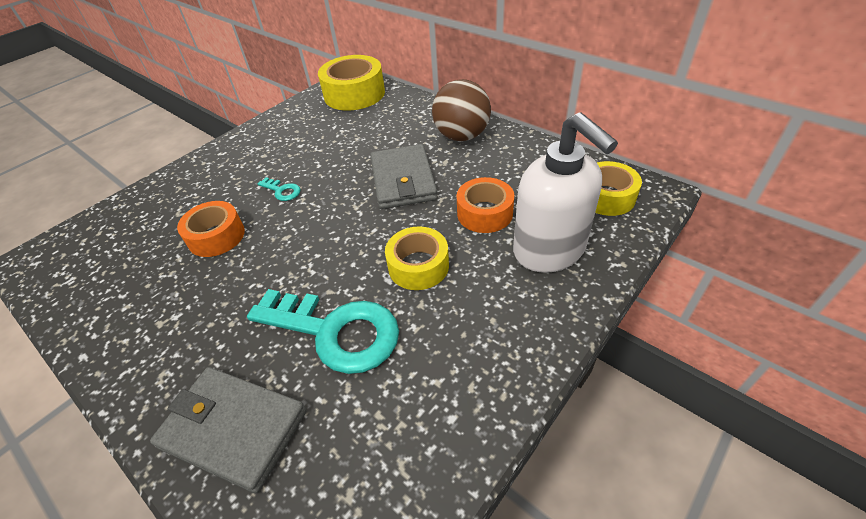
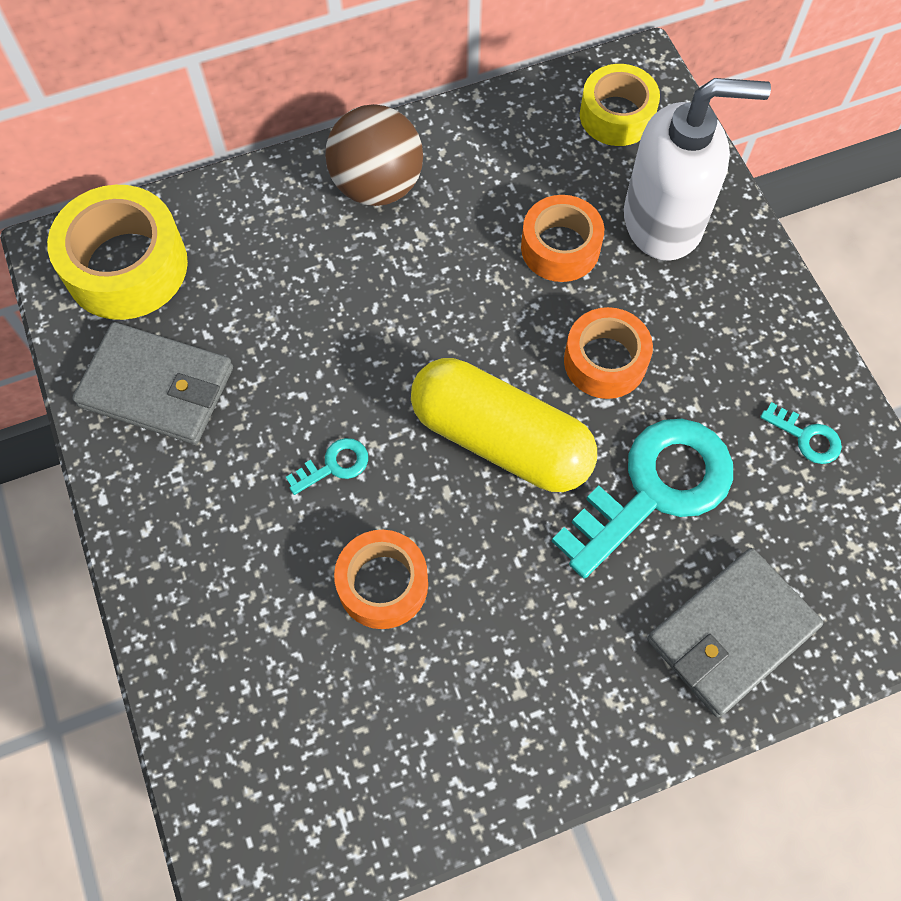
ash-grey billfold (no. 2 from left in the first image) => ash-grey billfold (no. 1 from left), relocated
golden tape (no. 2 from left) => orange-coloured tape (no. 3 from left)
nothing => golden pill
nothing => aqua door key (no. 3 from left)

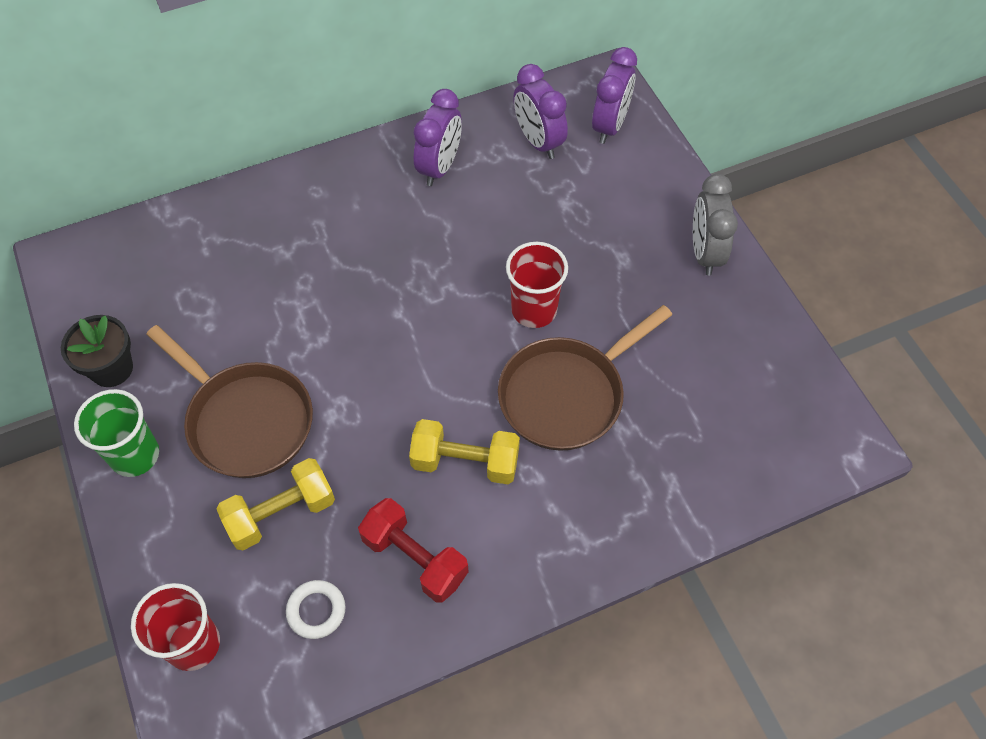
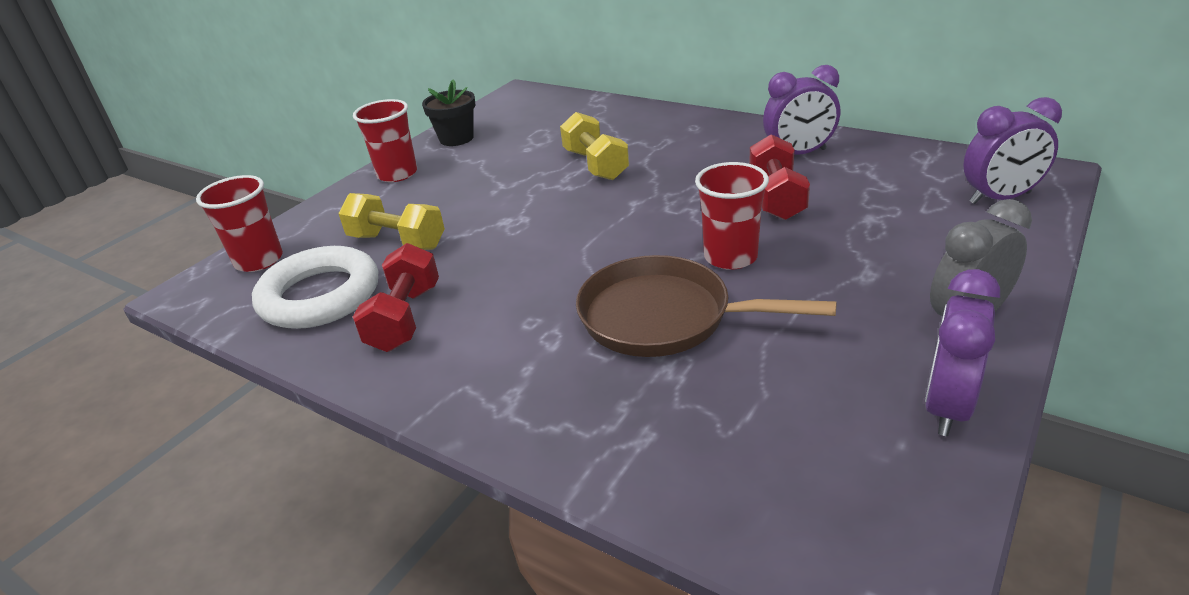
emerald tumbler => red tumbler (no. 2 from left)
russet frying pan (no. 1 from left) => nothing
white torus, x2.12
golden free weight (no. 2 from left), relocated
royal purple clock (no. 2 from left), relocated
nothing => red free weight (no. 2 from left)

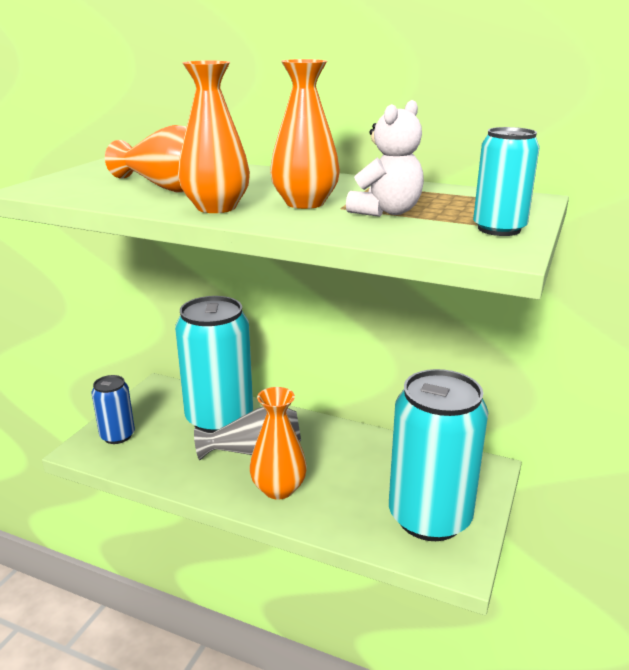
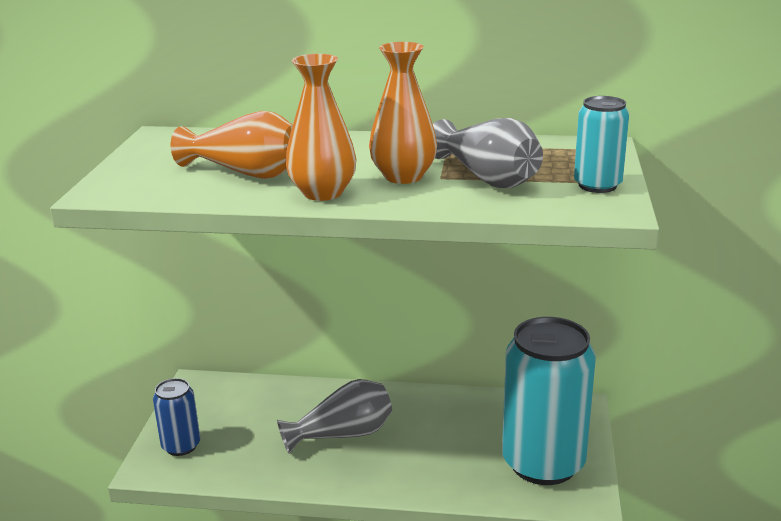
aqua soda can (no. 1 from left) => nothing
orange-coloured tall vase (no. 3 from left) => nothing
white stuffed bear => ash-grey tall vase (no. 2 from left)

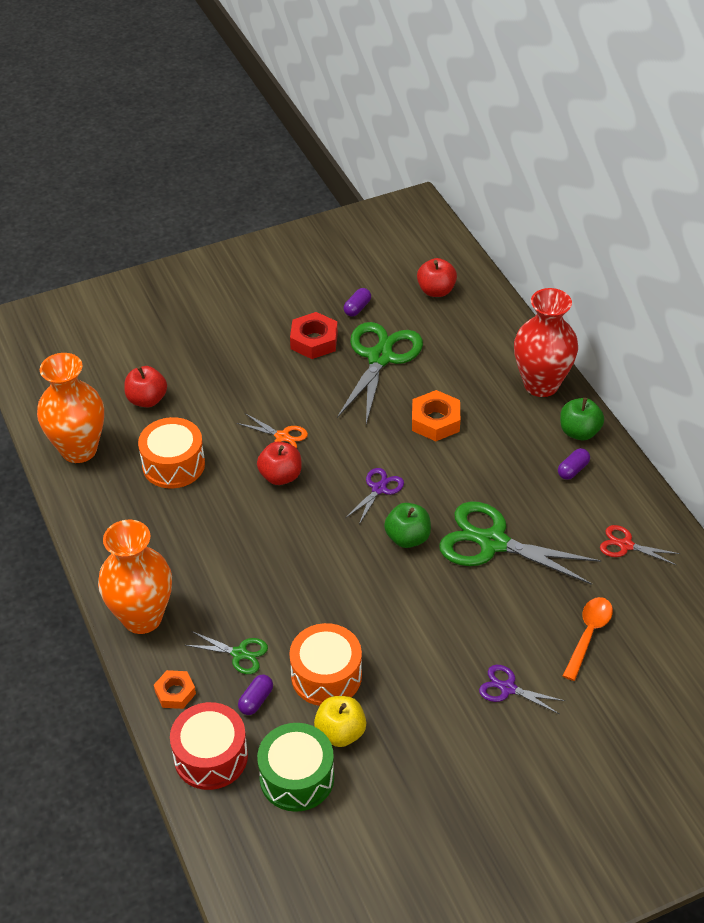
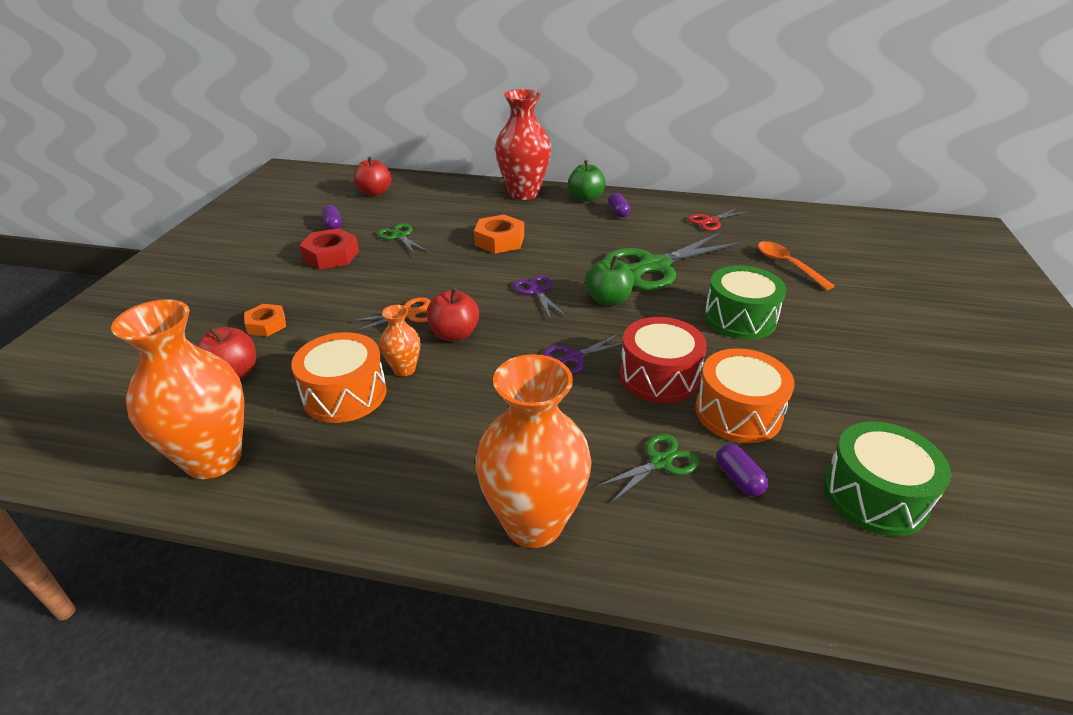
orange-coloured nut (no. 1 from left), relocated
red drum, relocated
golden apple fruit => nothing
emerald scissors (no. 2 from left in the first image) => emerald scissors (no. 1 from left), x0.49
royal purple scissors (no. 2 from left), relocated
nothing => orange-coloured tall vase (no. 2 from left)
nothing => emerald drum (no. 1 from left)

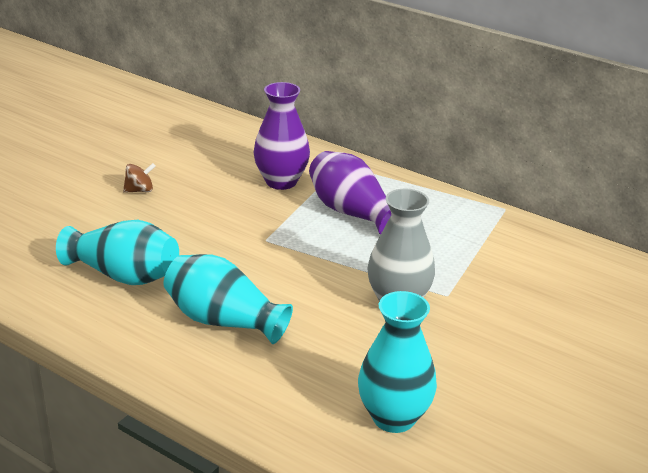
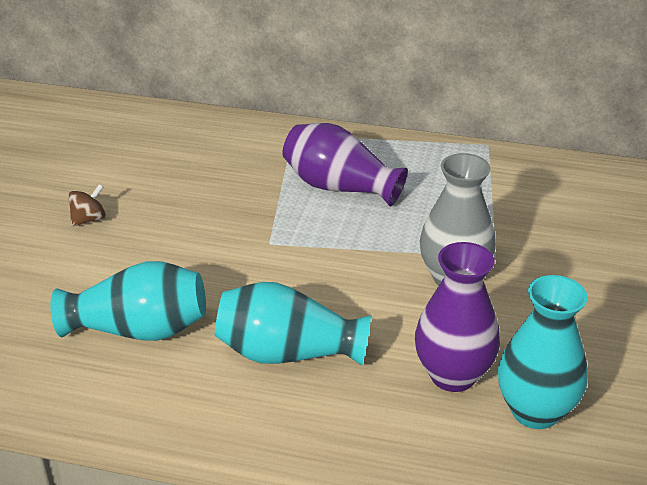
royal purple tall vase (no. 1 from left in the first image) => royal purple tall vase (no. 2 from left), relocated

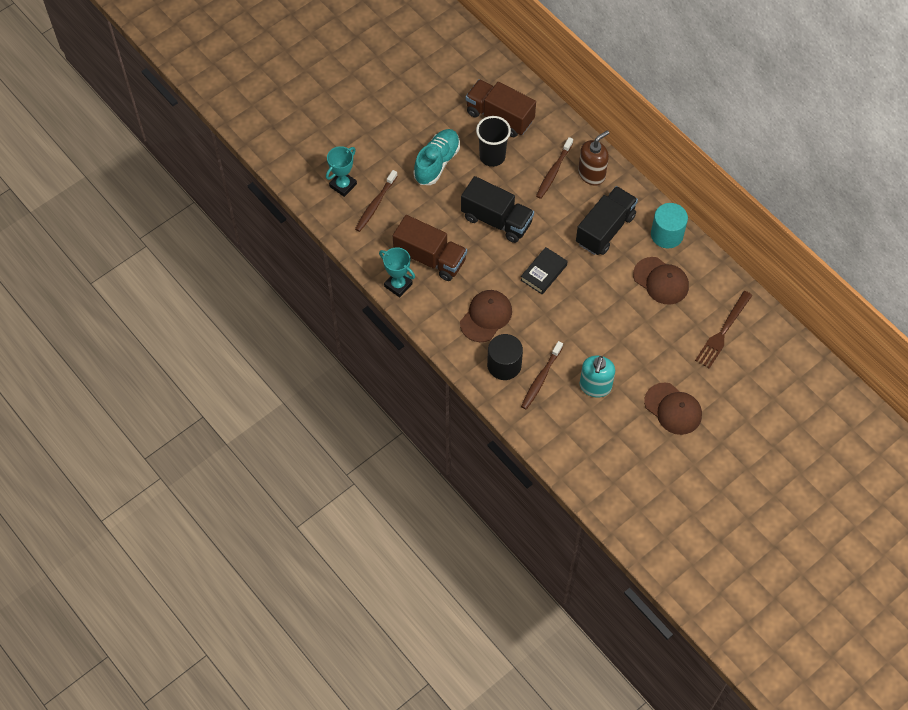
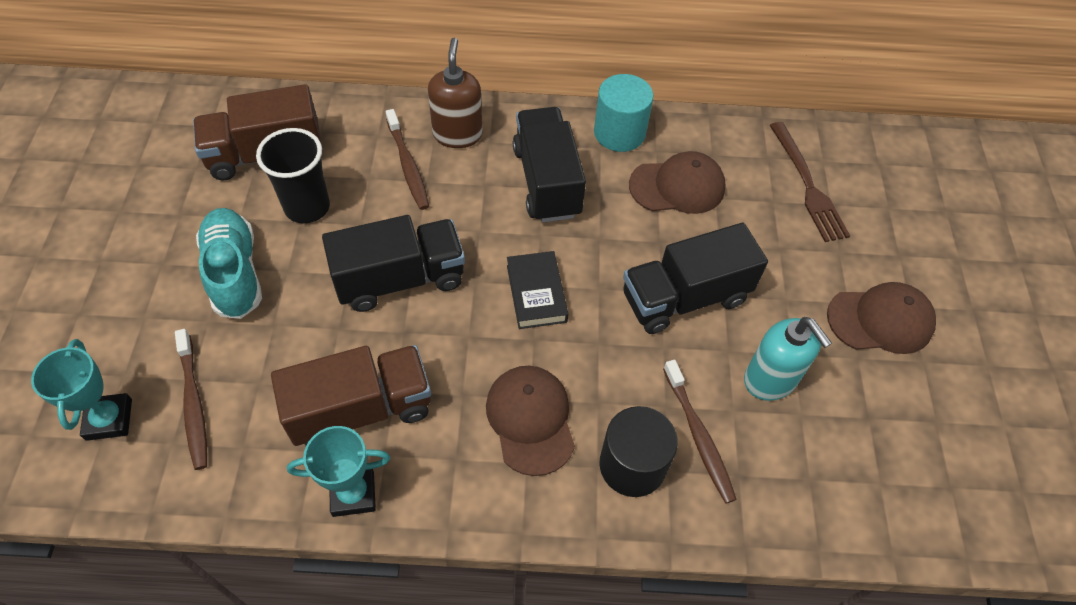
nothing => ebony lorry (no. 3 from left)

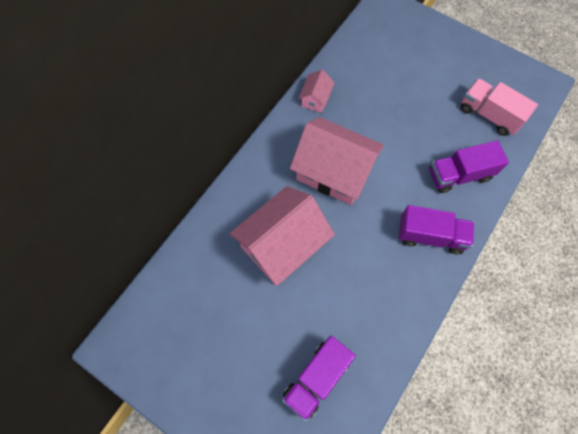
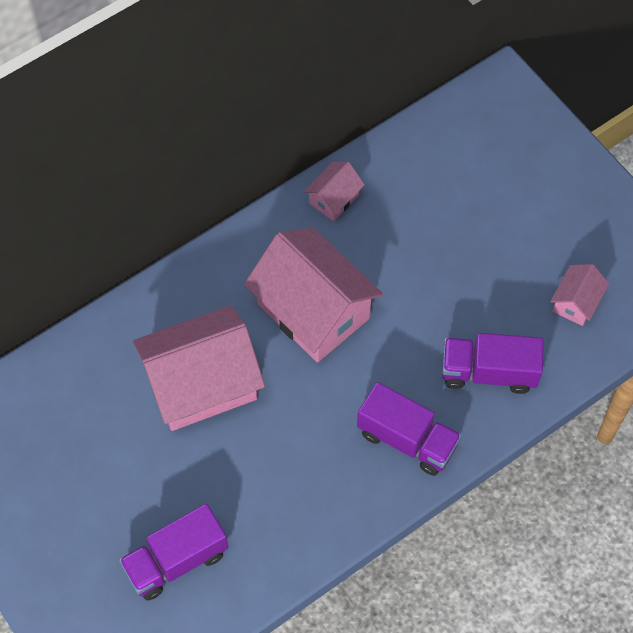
pink lorry => pink toy house (no. 4 from left)

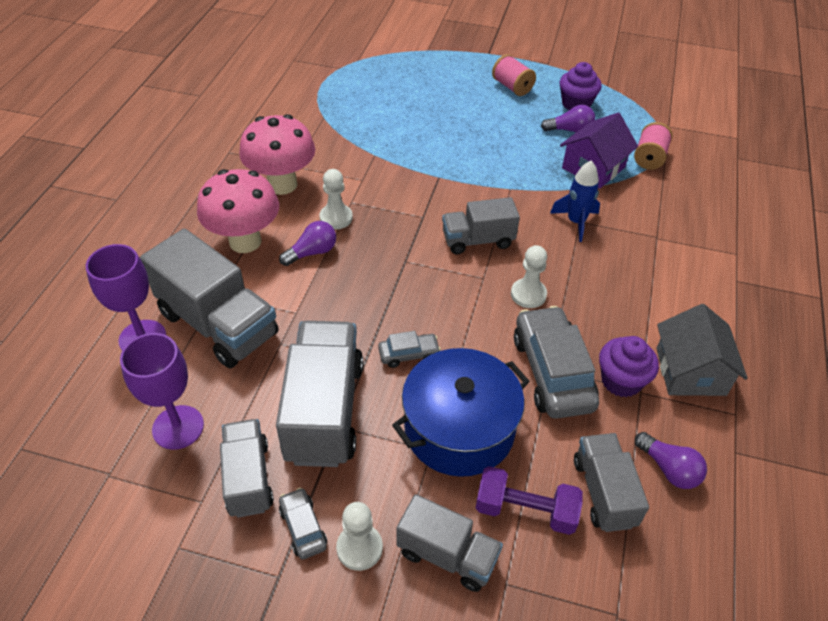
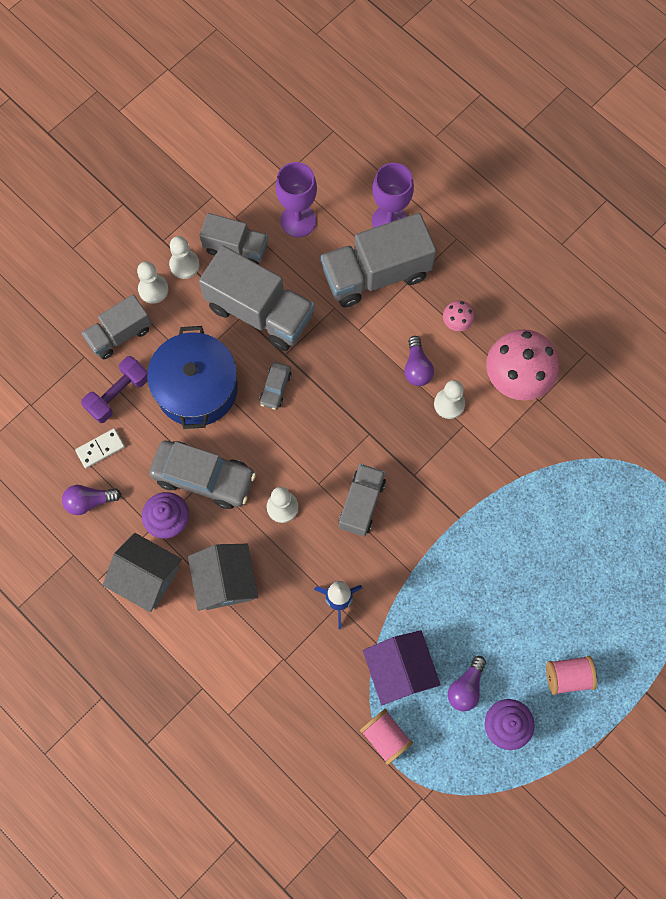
pink mushroom (no. 1 from left), x0.45
ash-grey toy car (no. 1 from left) => white game pawn (no. 2 from left)
ash-grey lorry (no. 6 from left) => white domino
nothing => ash-grey toy house (no. 2 from left)

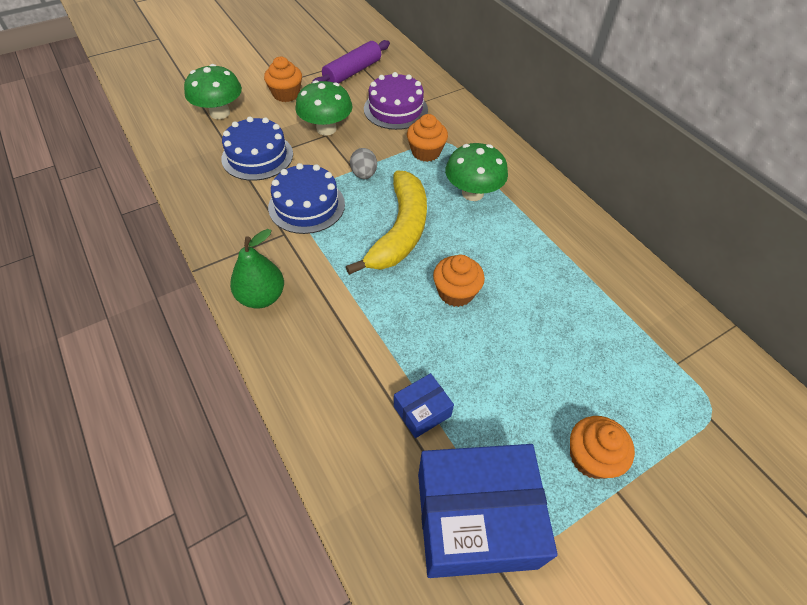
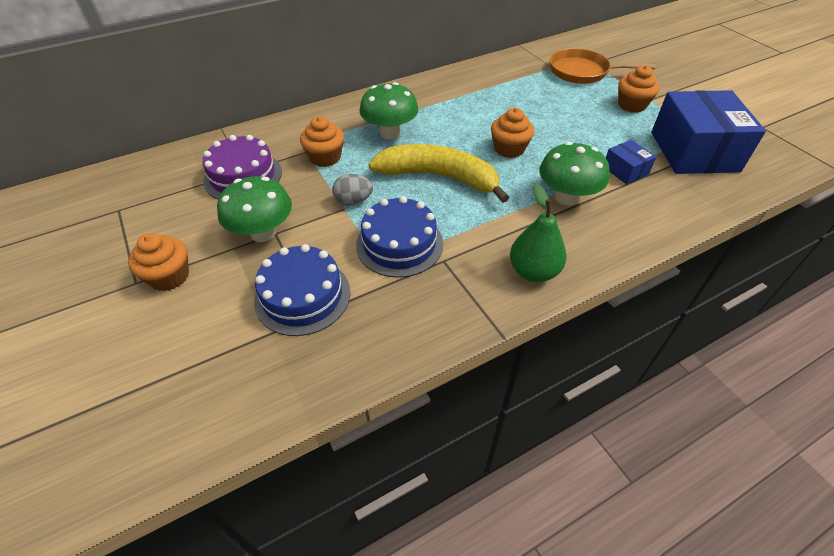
emerald mushroom (no. 1 from left in the first image) => emerald mushroom (no. 3 from left), relocated
royal purple pastry roller => nothing
nothing => orange-coloured frying pan

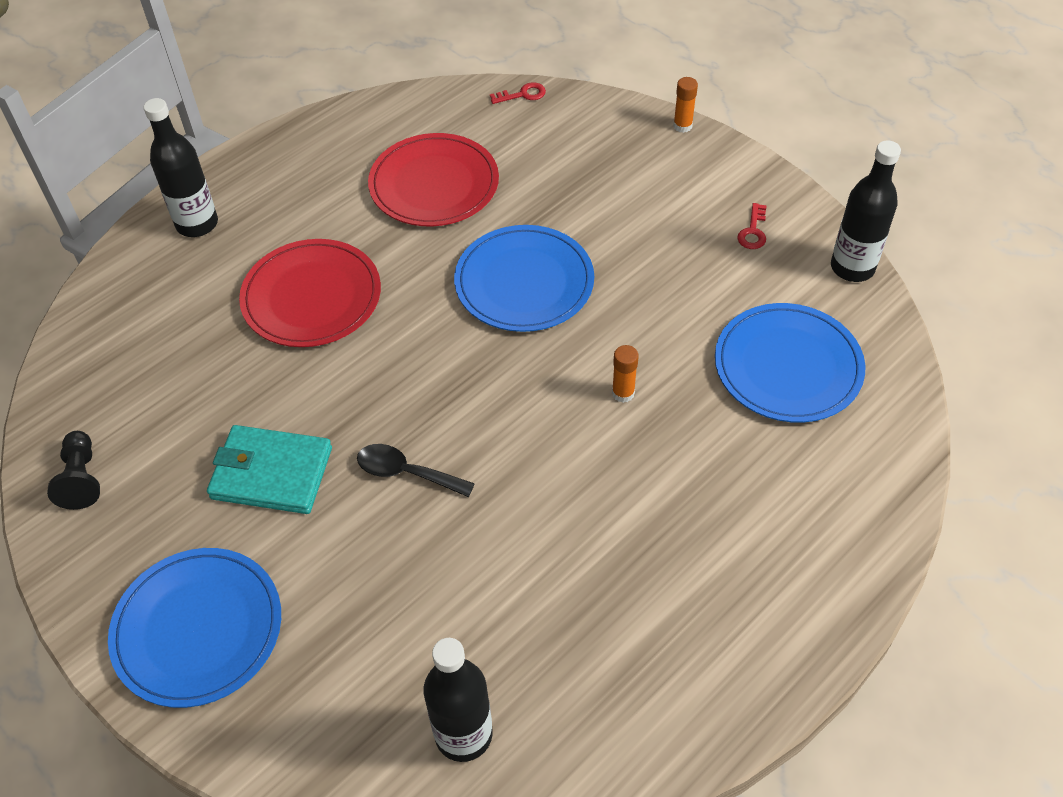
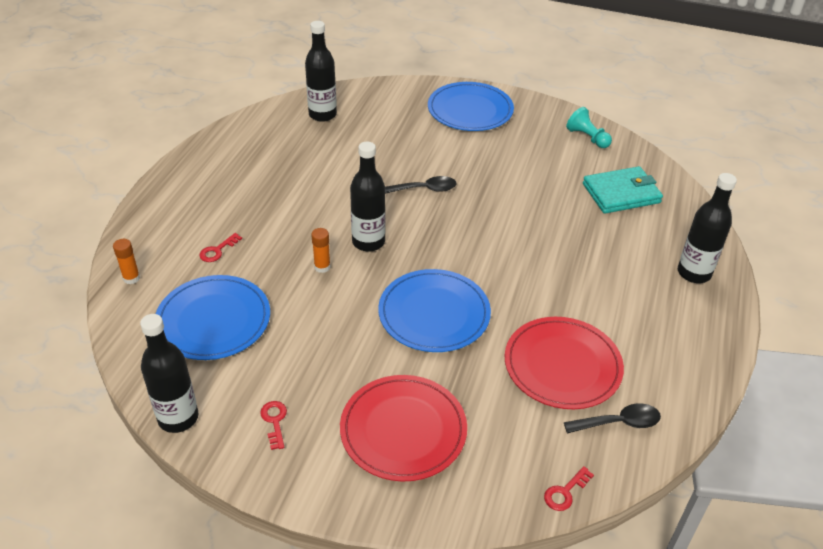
ebony game pawn => aqua game pawn
aqua billfold, relocated
red flat dish (no. 1 from left), relocated
orange-coloured glue stick (no. 2 from left in the first image) => orange-coloured glue stick (no. 1 from left), relocated
nothing => red door key (no. 1 from left)
nothing => ebony drink bottle (no. 3 from left)
nothing => ebony spoon (no. 2 from left)

